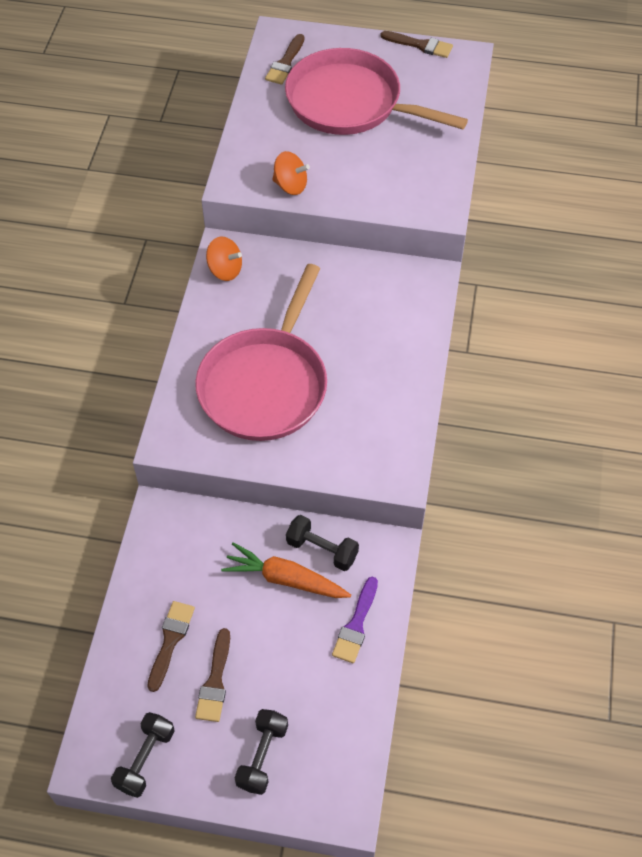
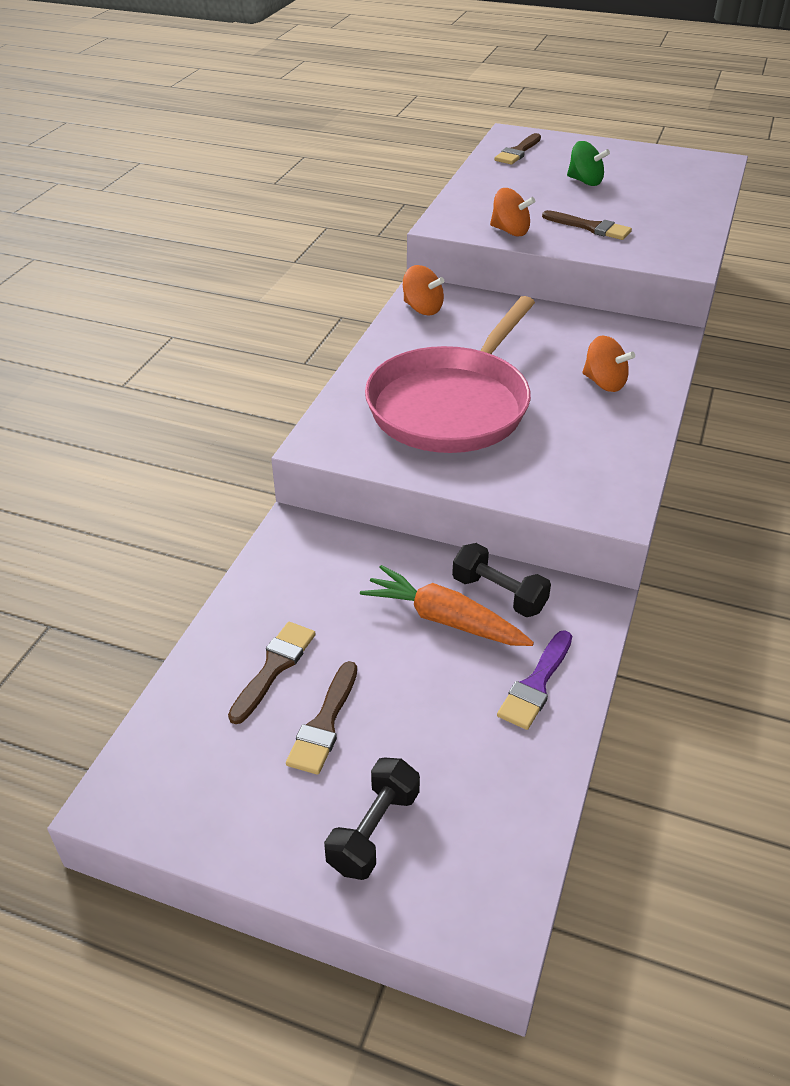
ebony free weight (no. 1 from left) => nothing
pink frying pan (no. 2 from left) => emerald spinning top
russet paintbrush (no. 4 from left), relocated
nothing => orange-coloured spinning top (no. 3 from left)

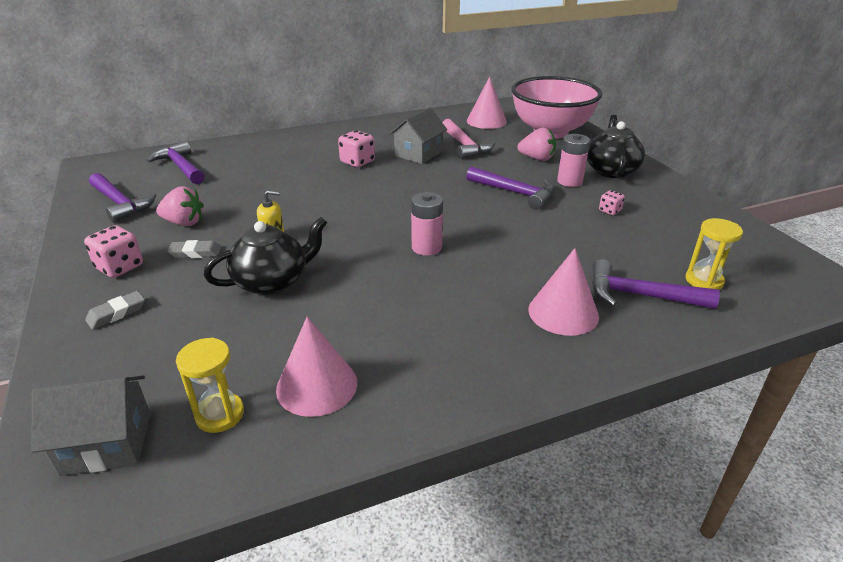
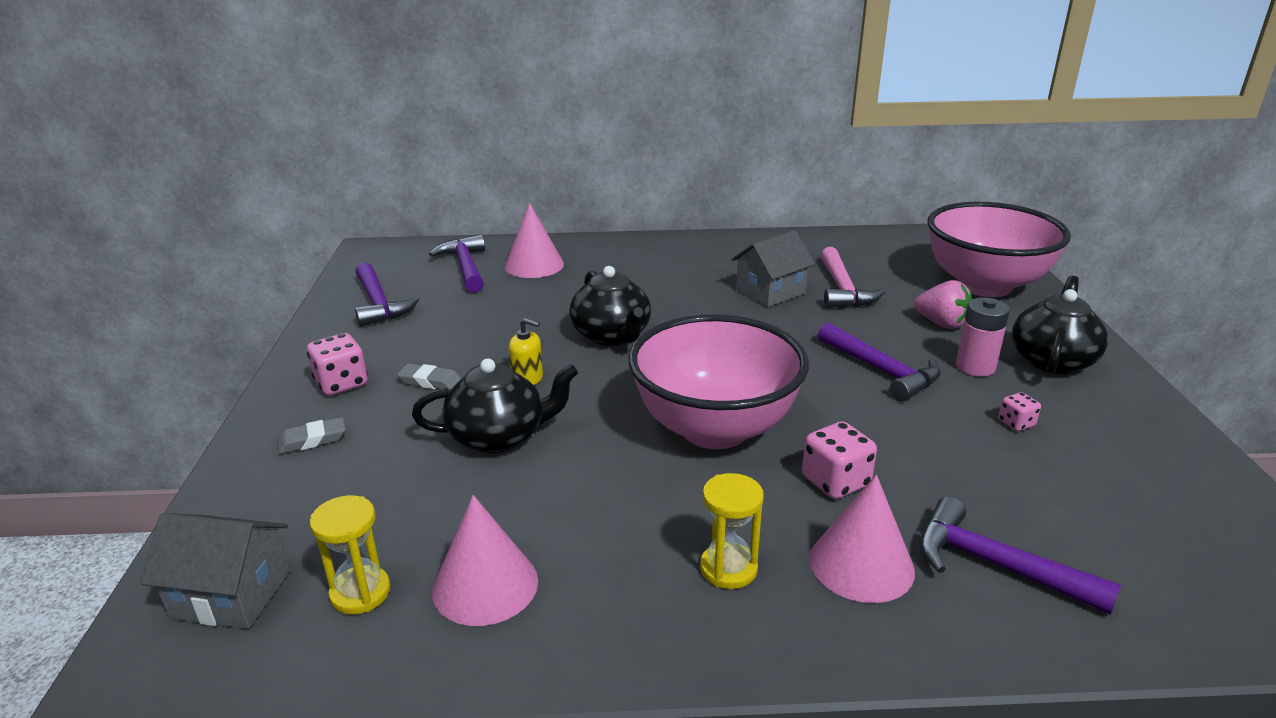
pink berry (no. 1 from left) => nothing
pink die (no. 2 from left), relocated
pink battery (no. 1 from left) => pink deep dish (no. 1 from left)
pink solid cone (no. 2 from left), relocated
golden sand timer (no. 2 from left), relocated
nothing => ebony teapot (no. 2 from left)

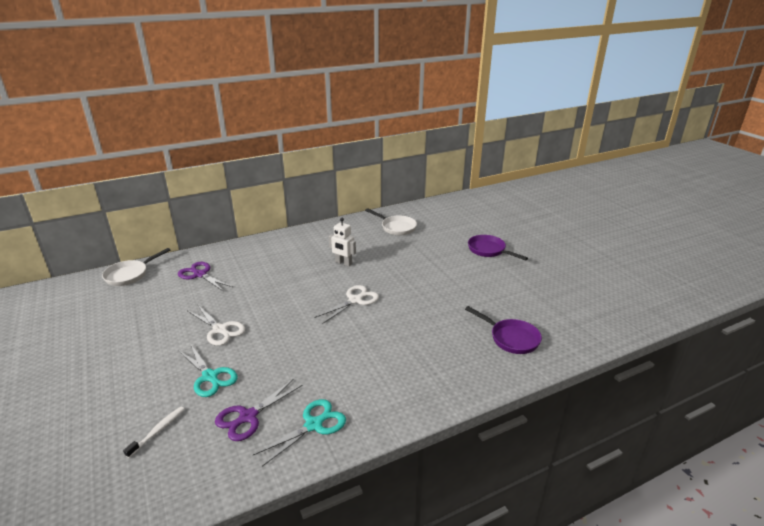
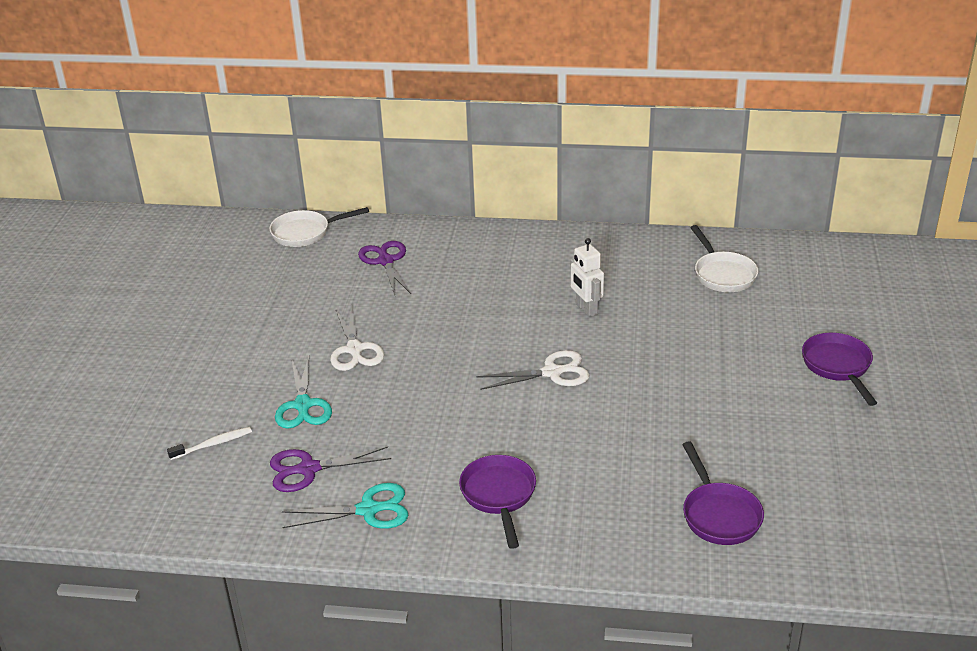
nothing => royal purple frying pan (no. 1 from left)

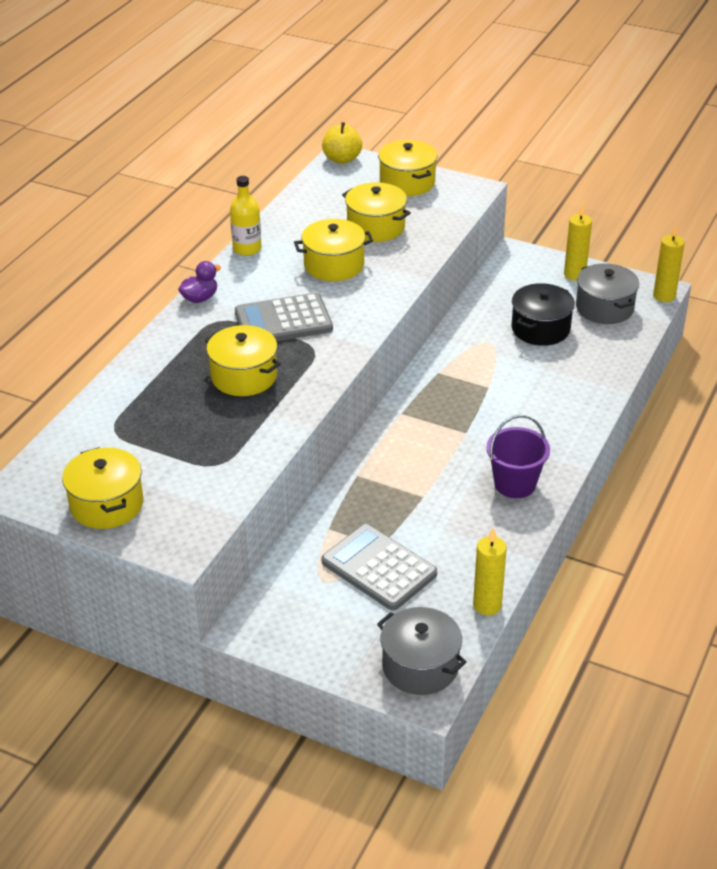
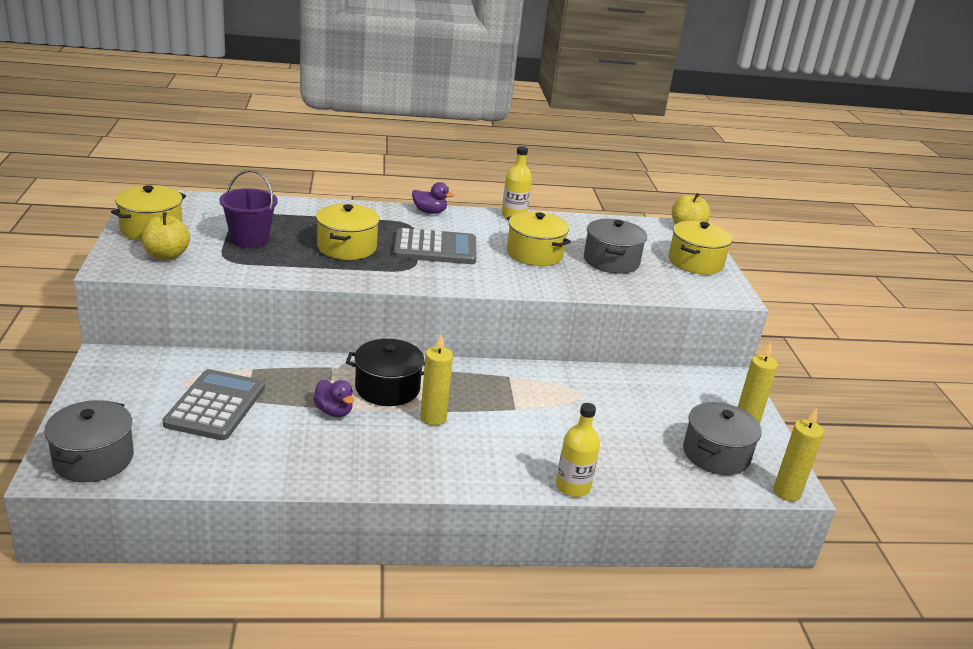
ash-grey adding machine (no. 1 from left in the first image) => ash-grey adding machine (no. 2 from left), 135 degrees clockwise
golden pot (no. 4 from left) => ash-grey pot (no. 2 from left)
golden candle (no. 1 from left), relocated
royal purple sand bucket, relocated
ebony pot, relocated
nothing => golden apple fruit (no. 1 from left)
nothing => royal purple toy duck (no. 1 from left)
nothing => golden drink bottle (no. 2 from left)

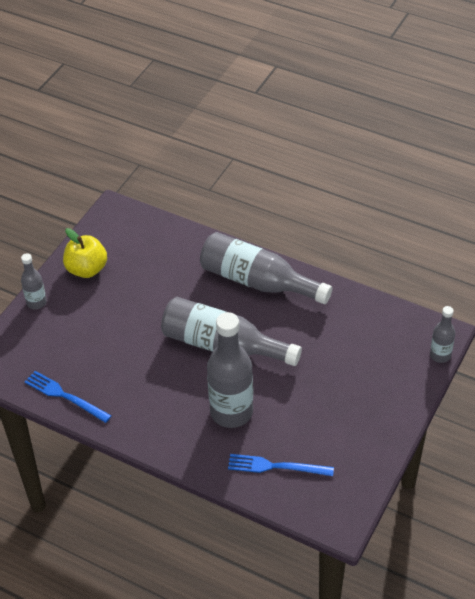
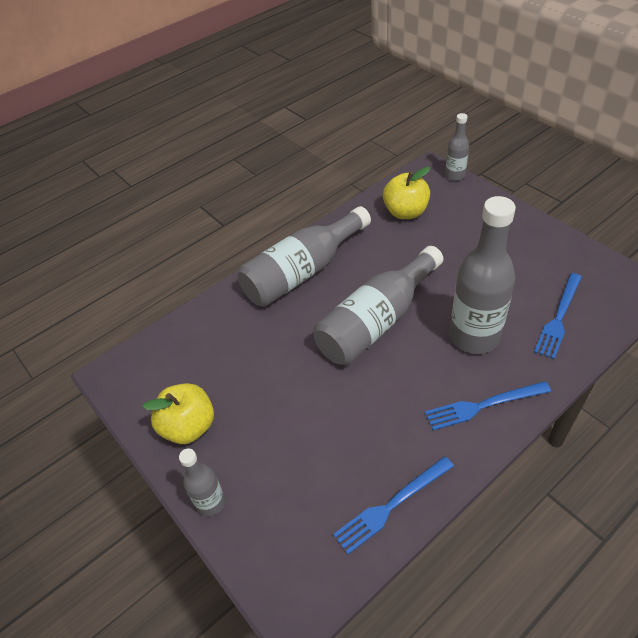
nothing => golden apple fruit (no. 2 from left)
nothing => cobalt fork (no. 2 from left)

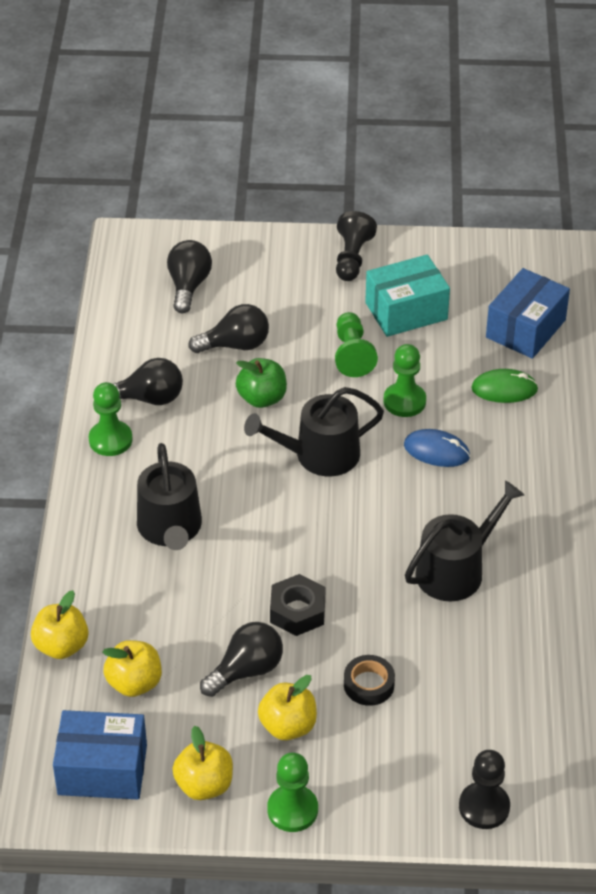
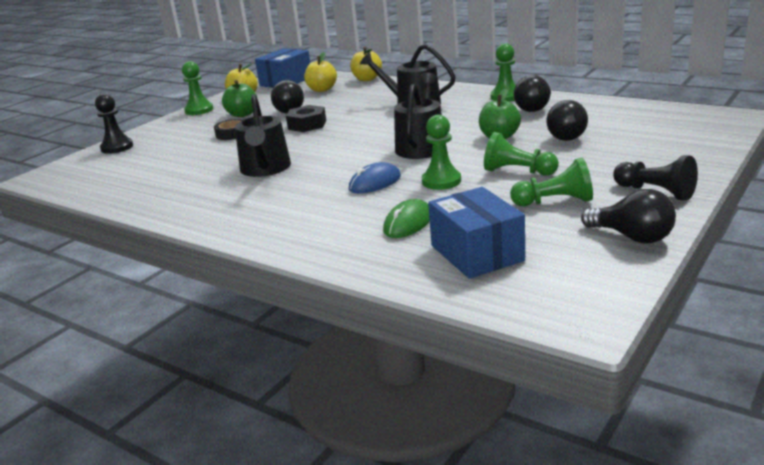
ebony lightbulb (no. 2 from left in the first image) => ebony lightbulb (no. 4 from left), relocated
golden apple fruit (no. 4 from left) => emerald apple fruit (no. 1 from left)
aqua package => emerald game pawn (no. 5 from left)

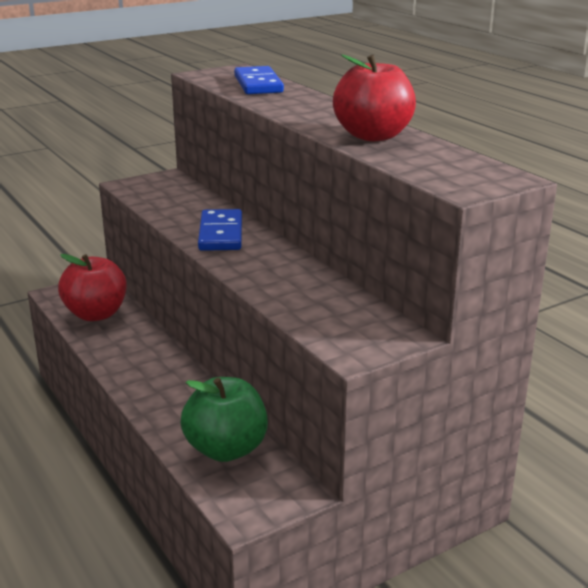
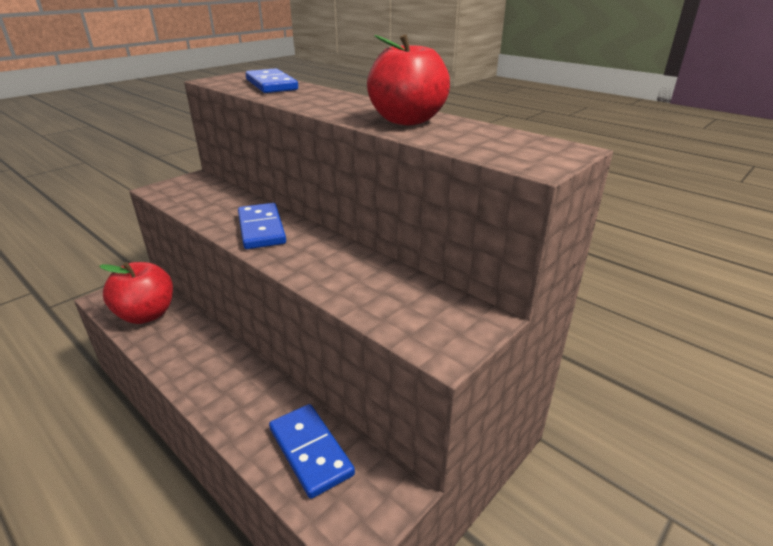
emerald apple fruit => cobalt domino (no. 3 from left)

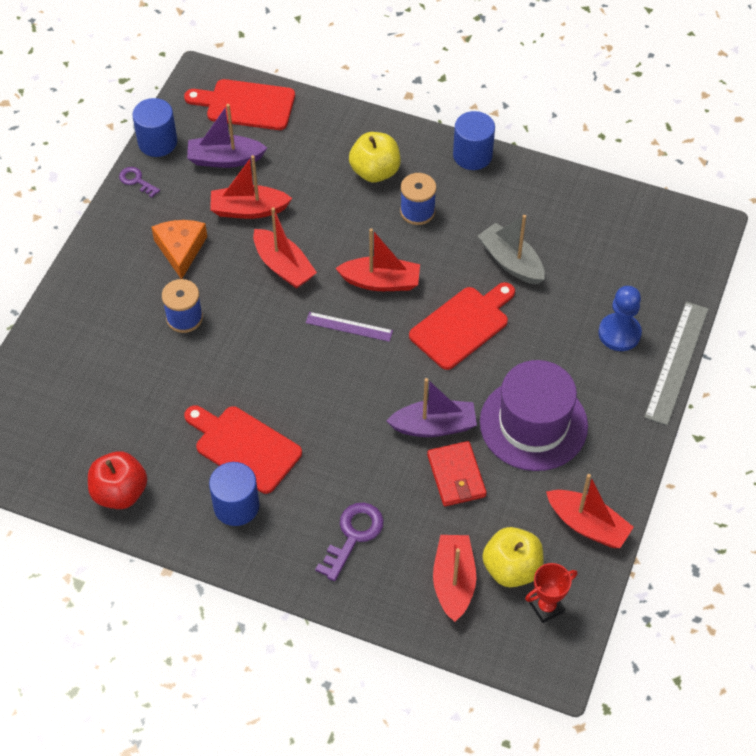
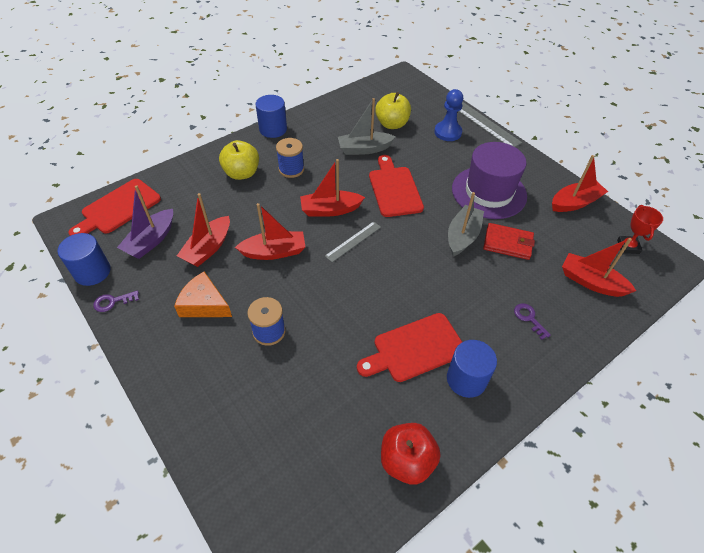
royal purple ruler => ash-grey ruler (no. 1 from left)
royal purple door key (no. 2 from left), x0.60
red toy boat (no. 3 from left), 135 degrees counterclockwise
royal purple toy boat (no. 2 from left) => ash-grey toy boat (no. 2 from left)
golden apple fruit (no. 2 from left), relocated

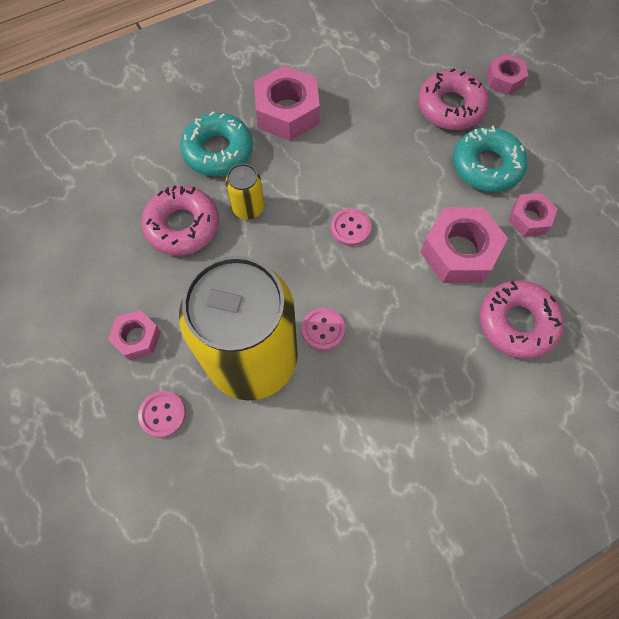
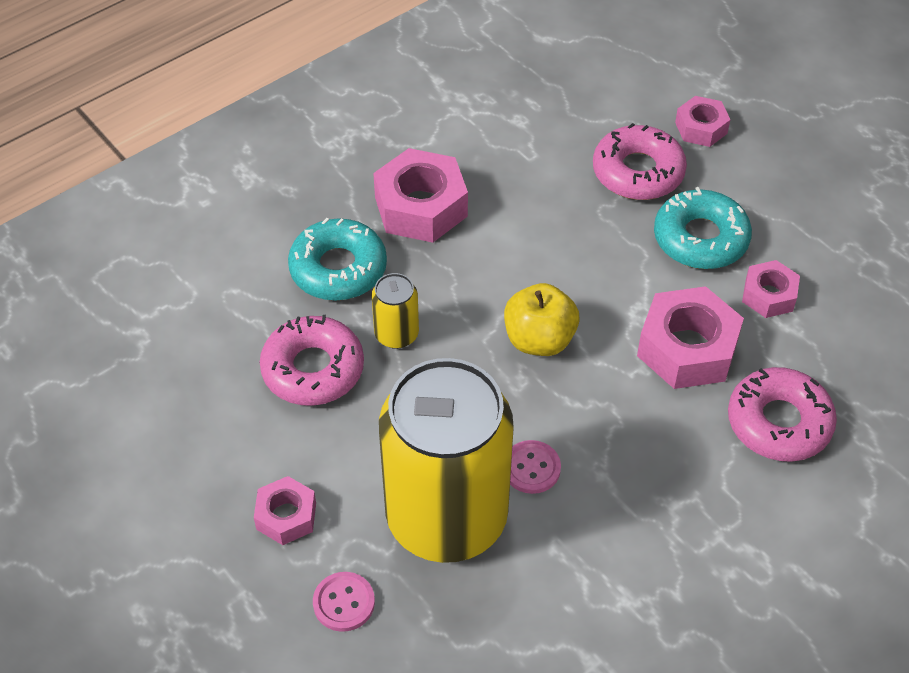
pink button (no. 3 from left) => golden apple fruit

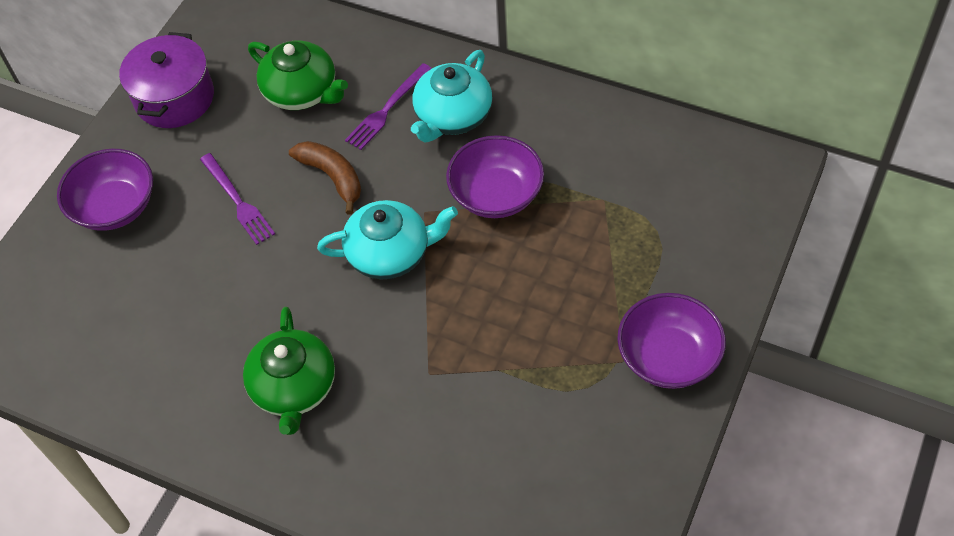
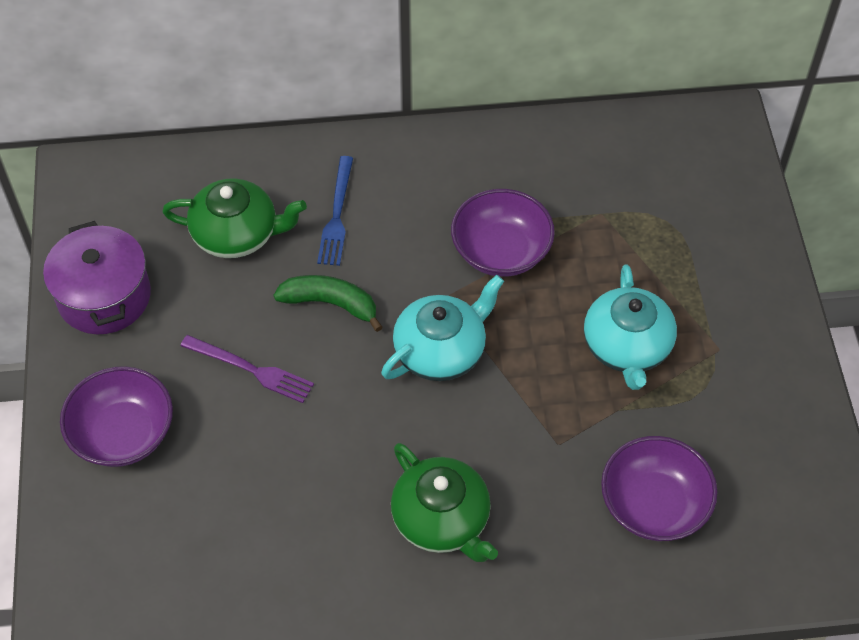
russet toy banana => emerald toy banana
royal purple fork (no. 2 from left) => cobalt fork
aqua teapot (no. 2 from left), relocated
royal purple deep dish (no. 3 from left), relocated

